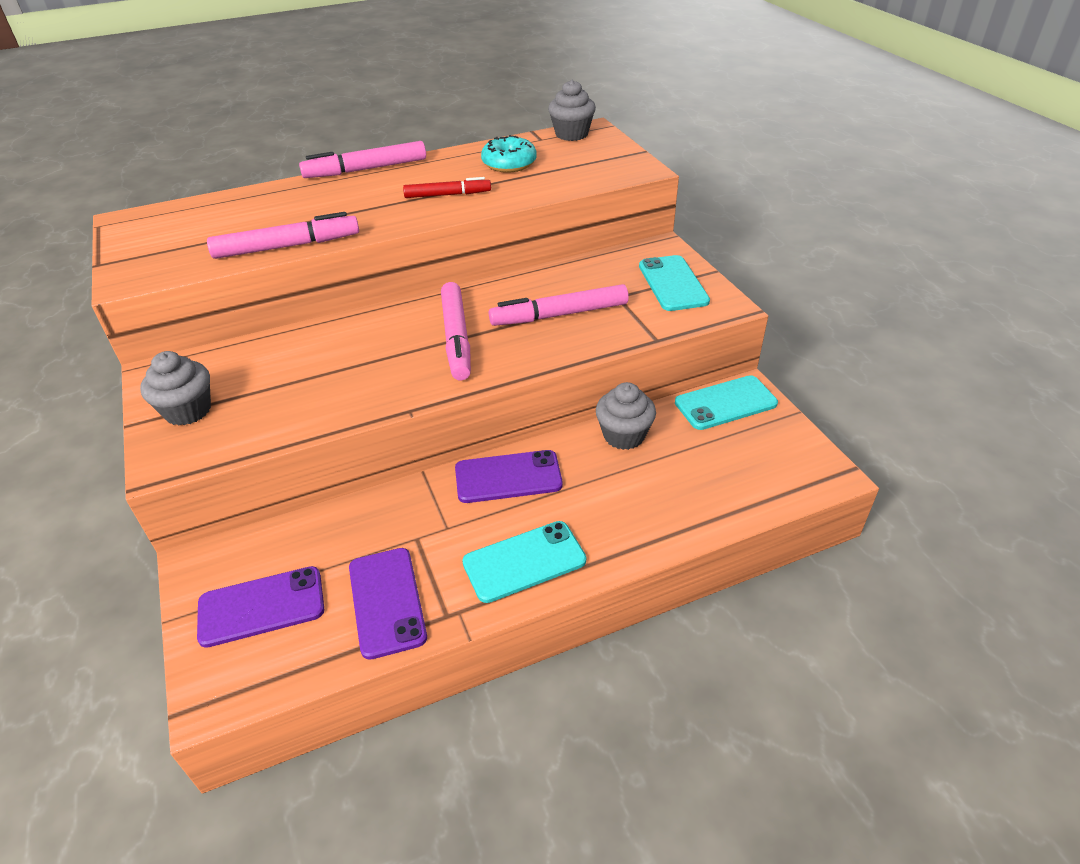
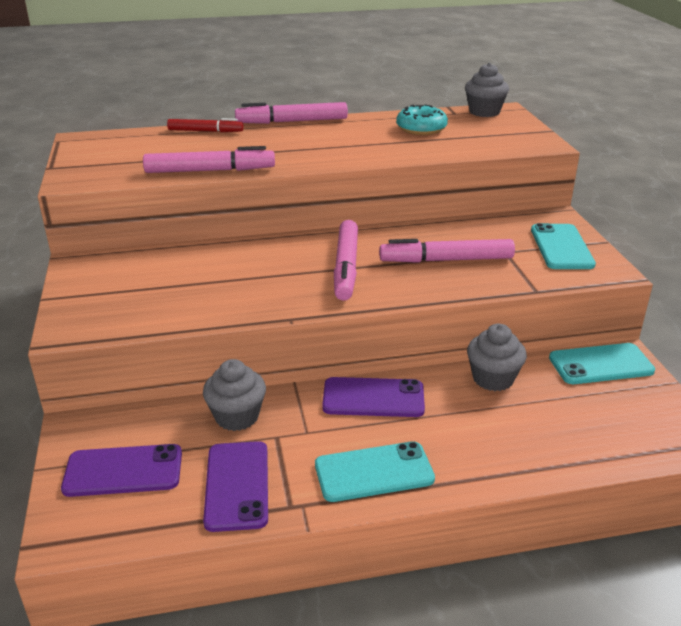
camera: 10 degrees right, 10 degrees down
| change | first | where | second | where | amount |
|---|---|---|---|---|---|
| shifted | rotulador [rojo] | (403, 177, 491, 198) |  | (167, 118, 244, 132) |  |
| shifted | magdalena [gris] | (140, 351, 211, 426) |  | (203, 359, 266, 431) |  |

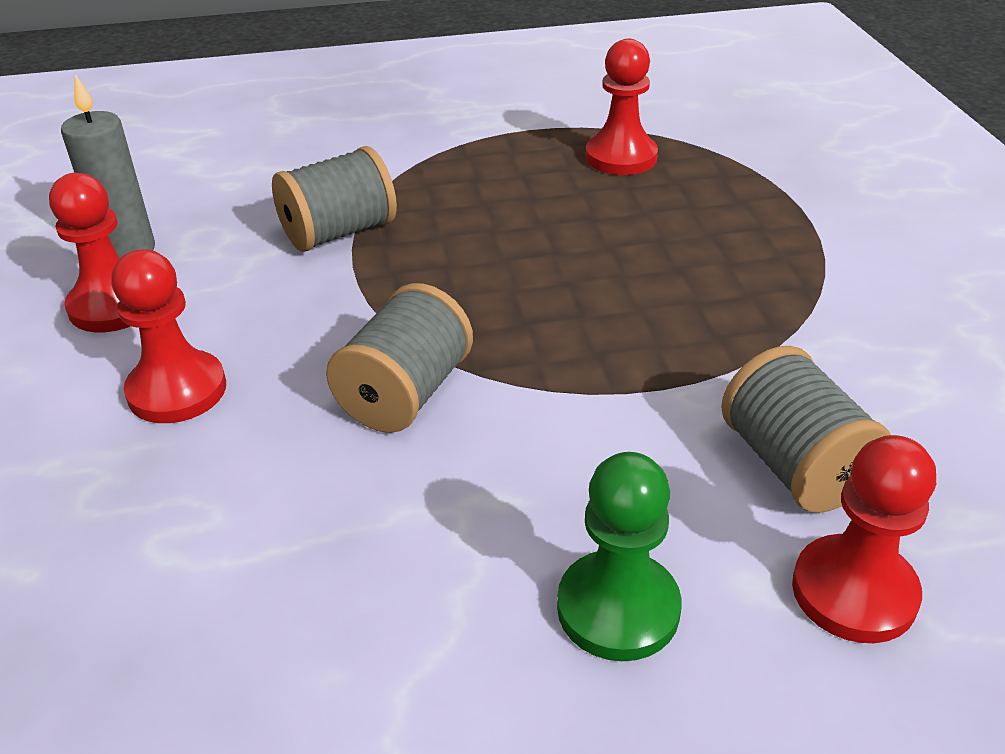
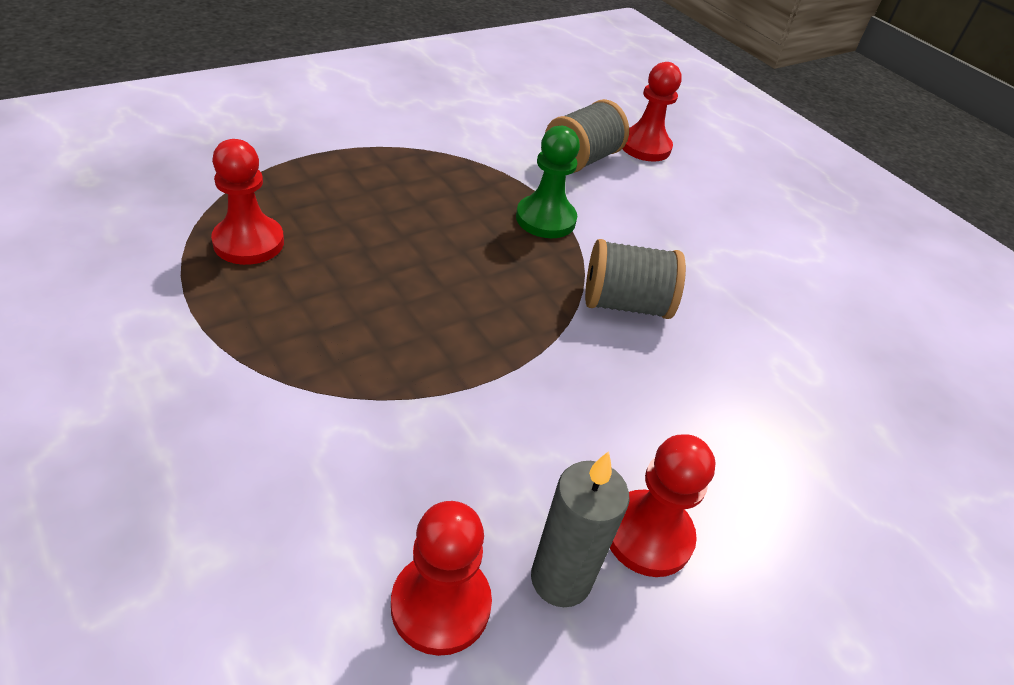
camera: 120 degrees left, 5 degrees up
| change | first | where | second | where | amount |
|---|---|---|---|---|---|
| shifted | peón [rojo] | (111, 250, 226, 423) |  | (391, 501, 492, 656) |  |
| shifted | peón [verde] | (557, 452, 682, 661) |  | (516, 126, 580, 238) |  |
| gone | carrete [gris] | (272, 146, 397, 252) |  |  |  |

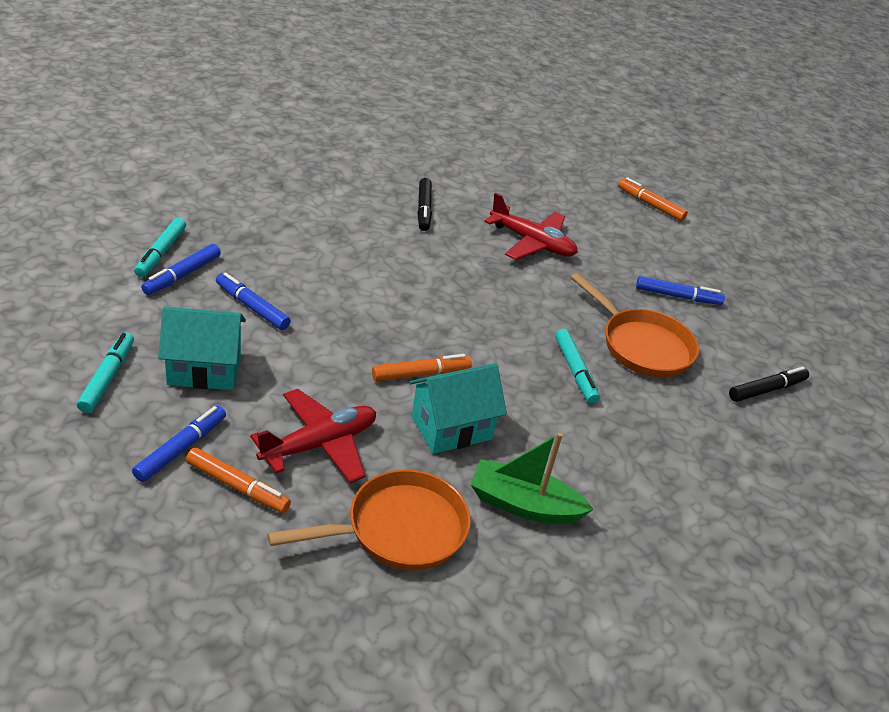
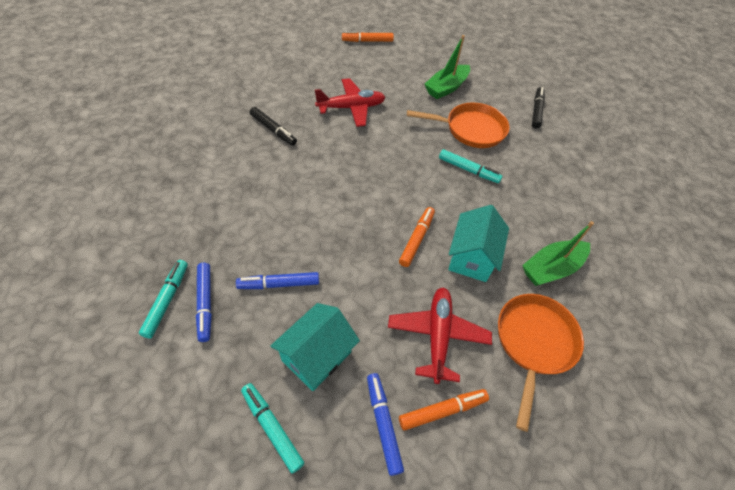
camera: 45 degrees left, 15 degrees up
| change | first | where | second | where | amount |
|---|---|---|---|---|---|
| rotated | rotulador [turquesa] | (134, 218, 186, 277) |  | (139, 260, 188, 338) | 135 degrees counterclockwise |
| swapped | rotulador [azul] | (636, 276, 725, 305) | barco [verde] | (425, 35, 470, 99) |  |

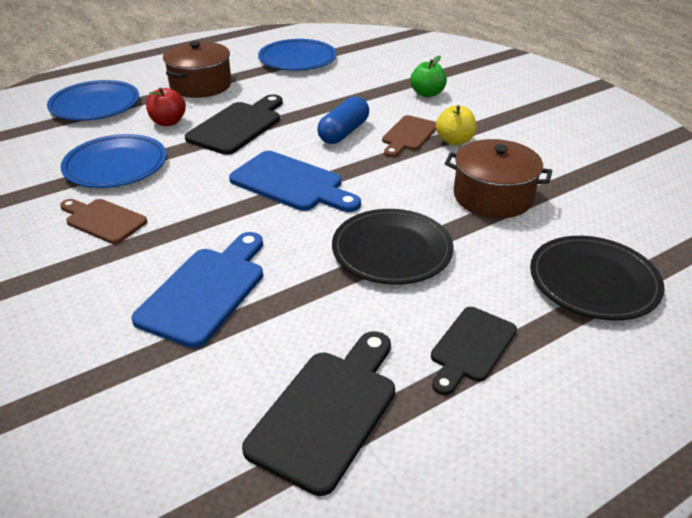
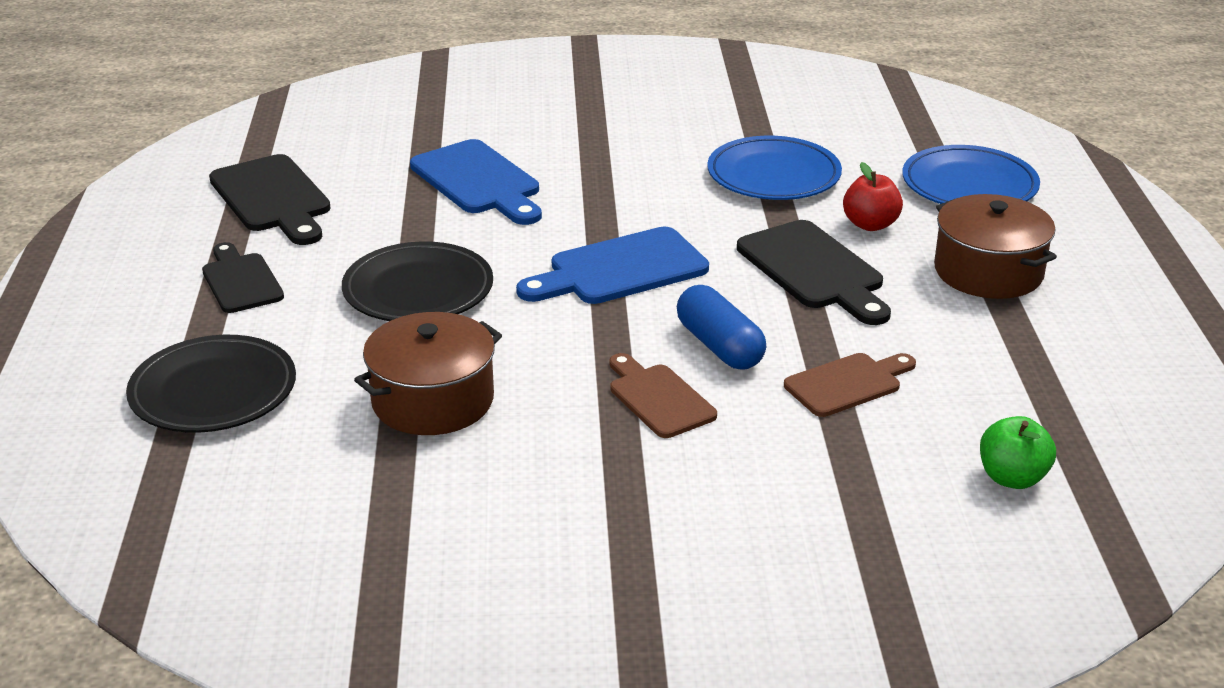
camera: 120 degrees right, 5 degrees down
| change | first | where | second | where | amount |
|---|---|---|---|---|---|
| shifted | tabla de cortar [marrón] | (60, 199, 147, 244) |  | (784, 353, 916, 417) |  |
| shifted | manzana [verde] | (410, 55, 447, 97) |  | (980, 416, 1056, 489) |  |
| gone | plato [azul] | (258, 39, 336, 71) |  |  |  |
| gone | manzana [amarillo] | (436, 105, 477, 145) |  |  |  |

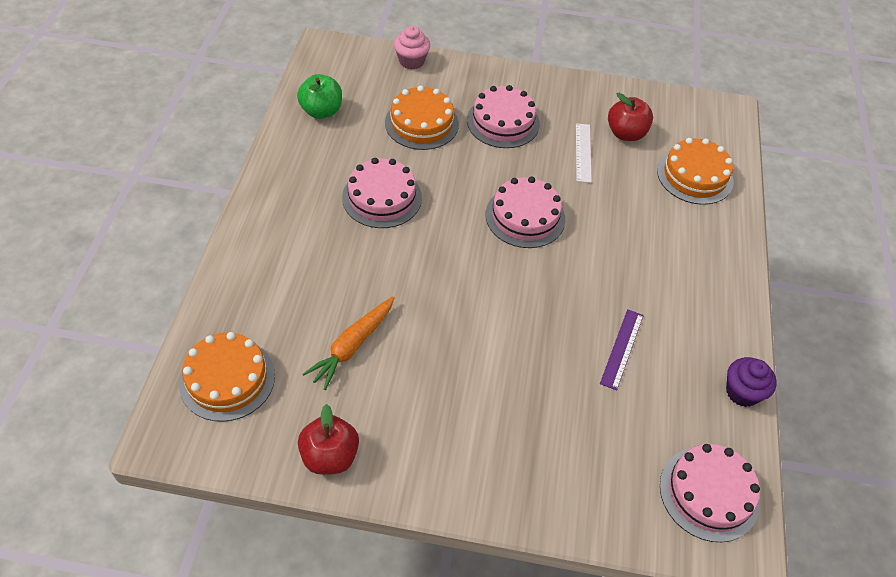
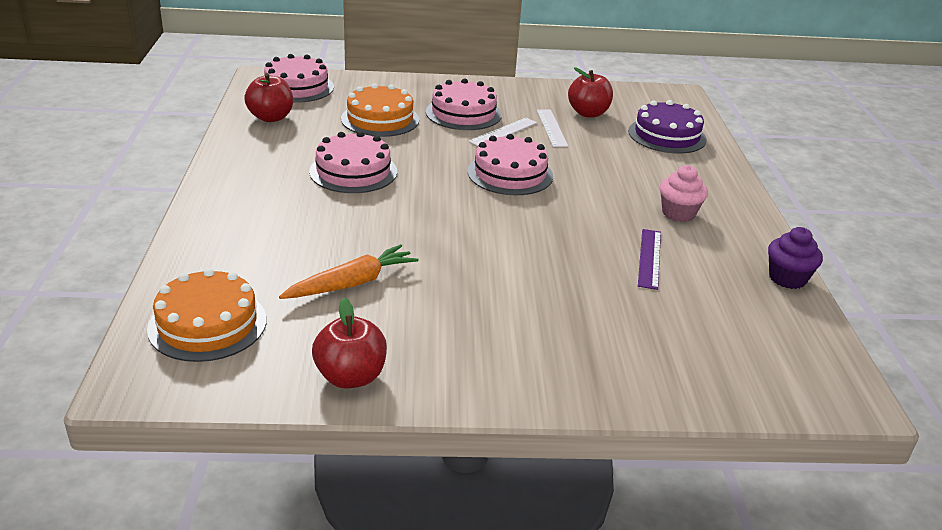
camera: 10 degrees left, 20 degrees down
| change | first | where | second | where | amount |
|---|---|---|---|---|---|
| repainted | manzana [verde] | (297, 74, 342, 119) | manzana [rojo] | (244, 73, 293, 122) |  |
| shifted | tarta [rosa] | (660, 444, 760, 542) |  | (264, 54, 334, 103) |  |
| rotated | zanahoria [naranja] | (302, 296, 395, 390) |  | (279, 244, 419, 299) | 150 degrees counterclockwise |
| new |  |  | regla [blanco] | (469, 118, 537, 146) |  |
| repainted | tarta [naranja] | (657, 138, 734, 205) | tarta [morado] | (628, 100, 707, 154) |  |
| shifted | magdalena [rosa] | (394, 26, 430, 69) |  | (660, 165, 708, 222) |  |

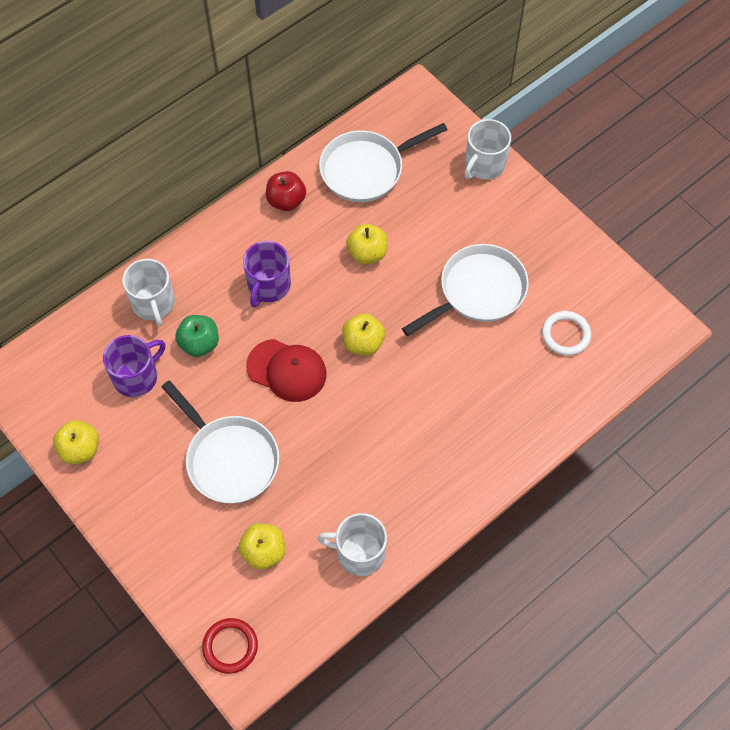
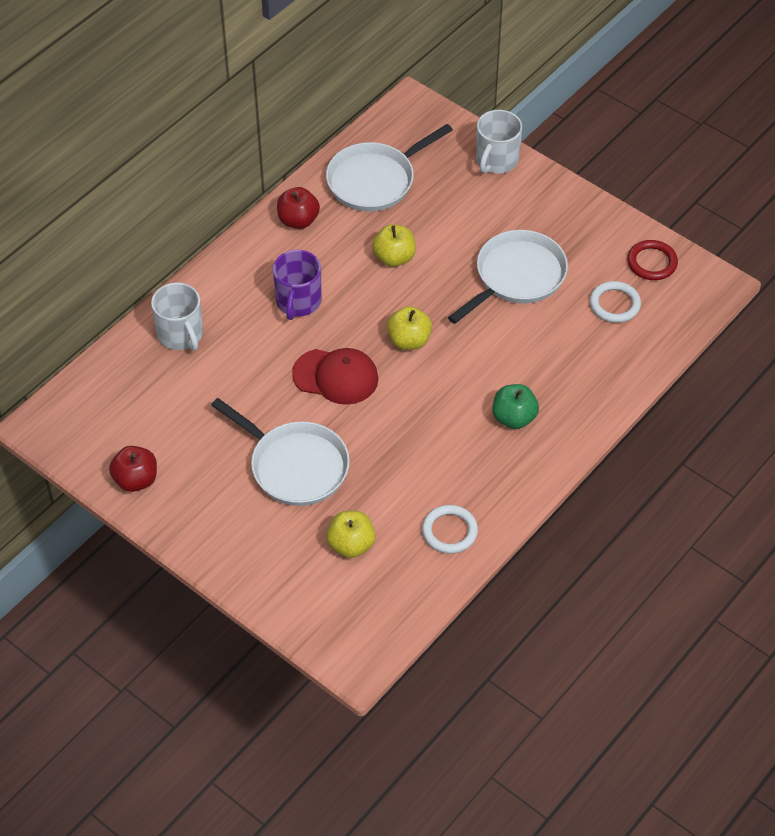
camera: 10 degrees left, 10 degrees down
| change | first | where | second | where | amount |
|---|---|---|---|---|---|
| repainted | manzana [amarillo] | (53, 420, 99, 464) | manzana [rojo] | (109, 446, 157, 492) |  |
| swapped | taza [blanco] | (318, 513, 387, 576) | anillo [blanco] | (422, 505, 478, 554) |  |
| shifted | manzana [verde] | (175, 315, 219, 357) |  | (492, 384, 539, 429) |  |
| shifted | anillo [rojo] | (202, 618, 258, 674) |  | (627, 240, 678, 280) |  |
| gone | taza [morado] | (103, 335, 166, 397) |  |  |  |

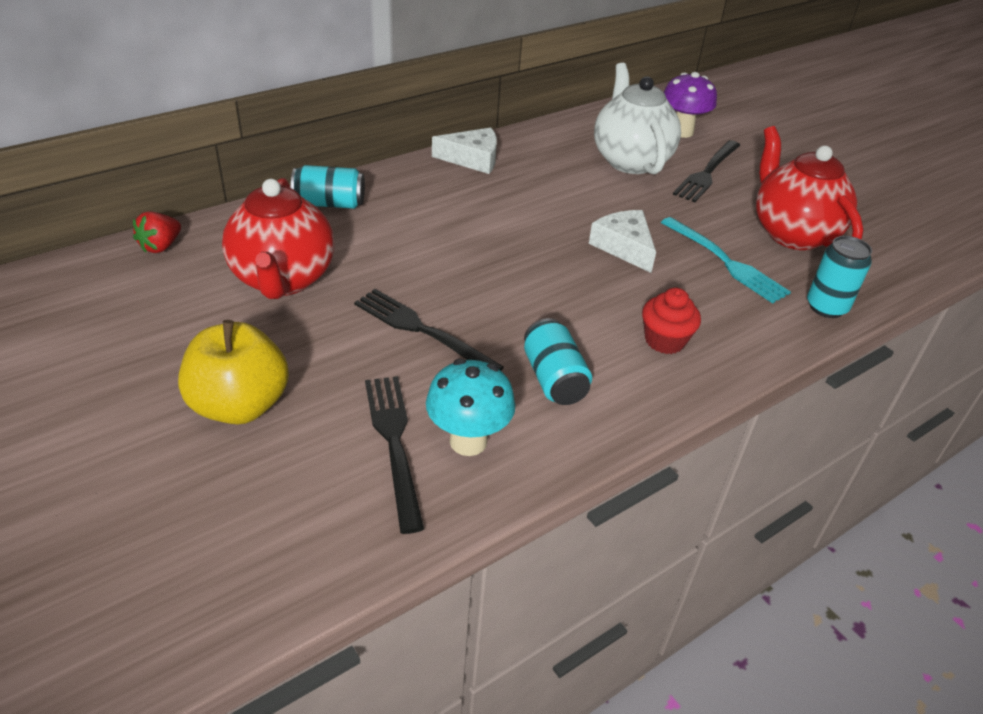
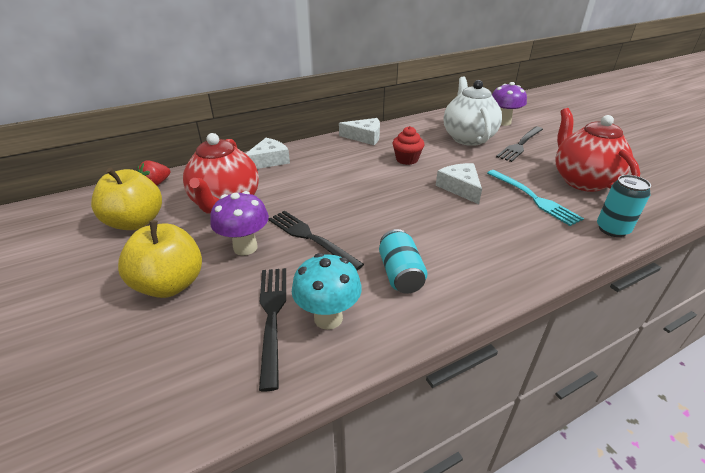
camera: 10 degrees right, 5 degrees down
| change | first | where | second | where | amount |
|---|---|---|---|---|---|
| new |  |  | manzana [amarillo] | (91, 168, 162, 230) |  |
| new |  |  | seta [morado] | (210, 191, 269, 255) |  |
| swapped | lata [turquesa] | (291, 165, 365, 209) | queso [blanco] | (245, 138, 290, 169) |  |
| shifted | magdalena [rojo] | (642, 288, 701, 354) |  | (393, 126, 425, 165) |  |

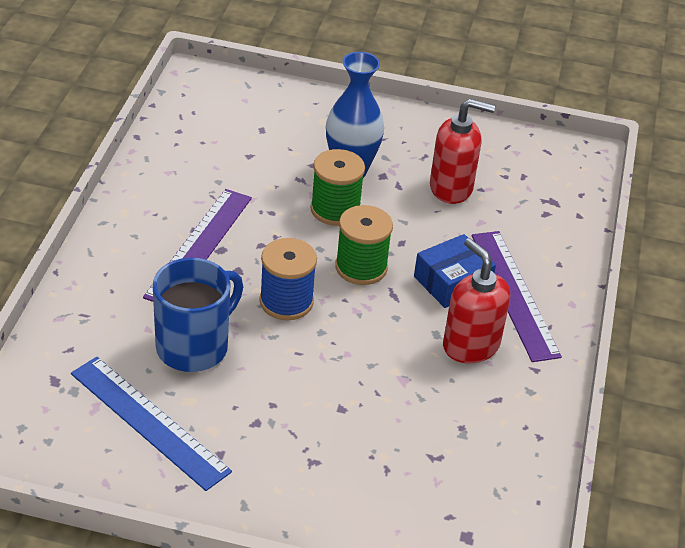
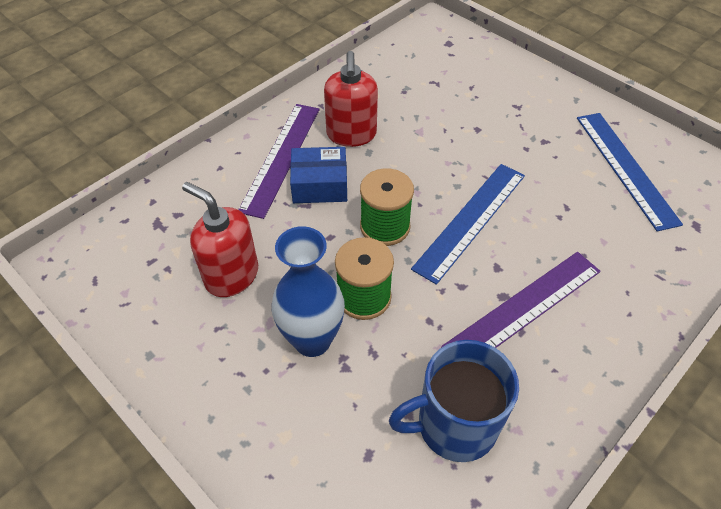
camera: 145 degrees left, 10 degrees up
| change | first | where | second | where | amount |
|---|---|---|---|---|---|
| shifted | taza [azul] | (153, 258, 243, 372) |  | (389, 340, 519, 462) |  |
| swapped | carrete [azul] | (259, 238, 317, 320) | regla [azul] | (411, 164, 525, 285) |  |

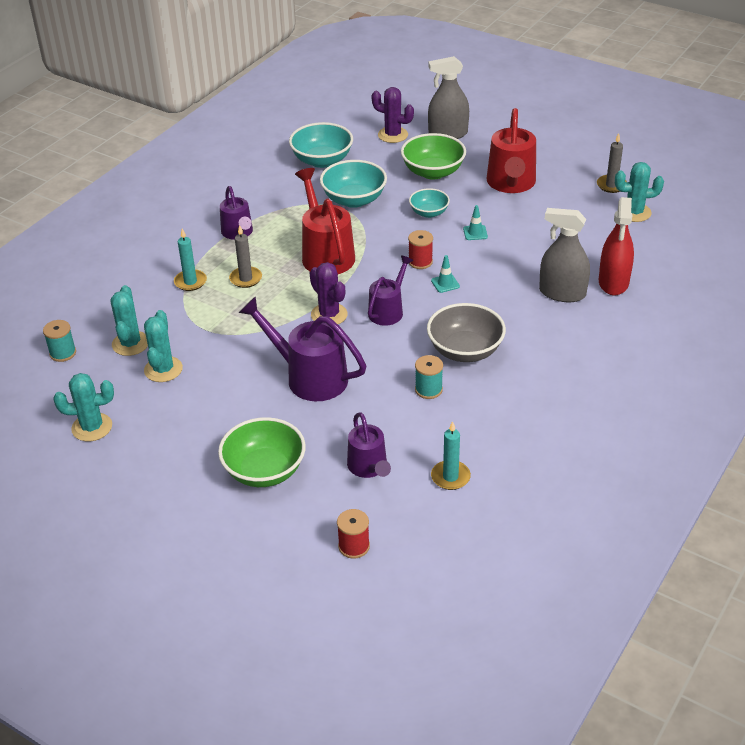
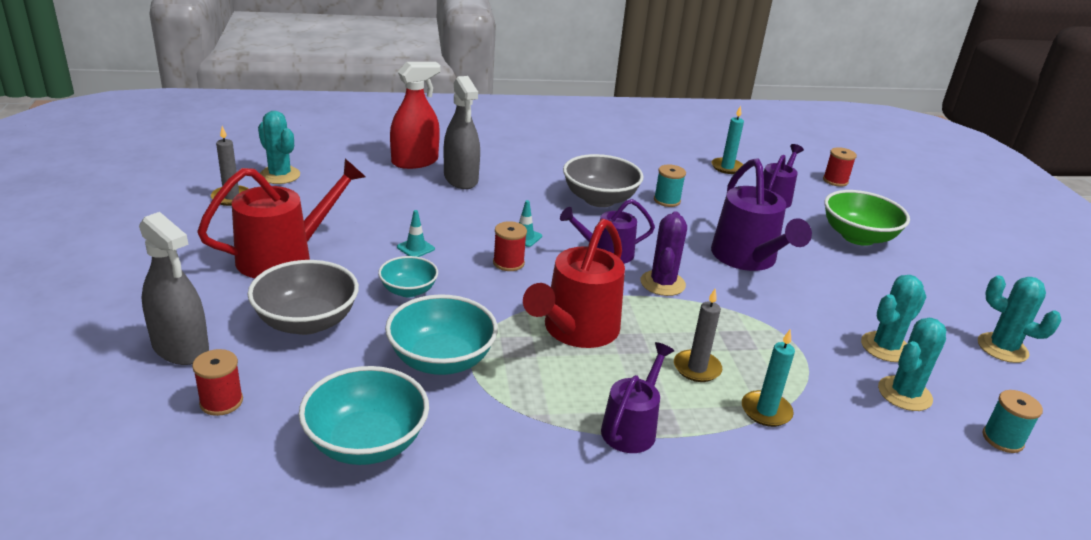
camera: 135 degrees left, 10 degrees down
| change | first | where | second | where | amount |
|---|---|---|---|---|---|
| swapped | cactus [morado] | (372, 87, 414, 143) | carrete [rojo] | (192, 349, 243, 416) |  |
| repainted | cuenco [verde] | (401, 133, 466, 180) | cuenco [gris] | (248, 260, 359, 335) |  |

